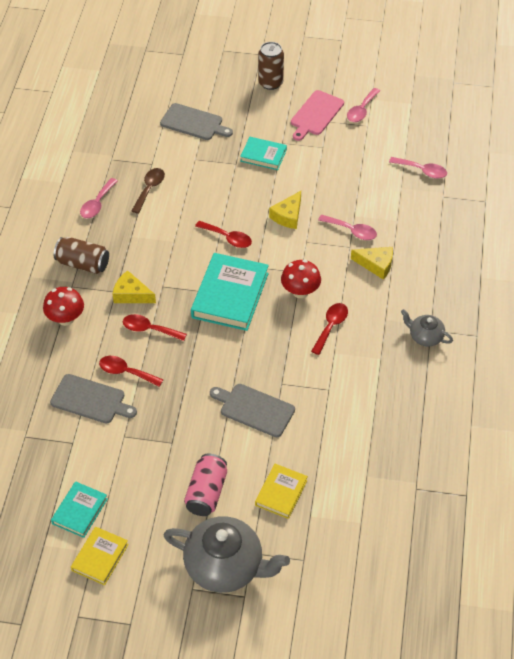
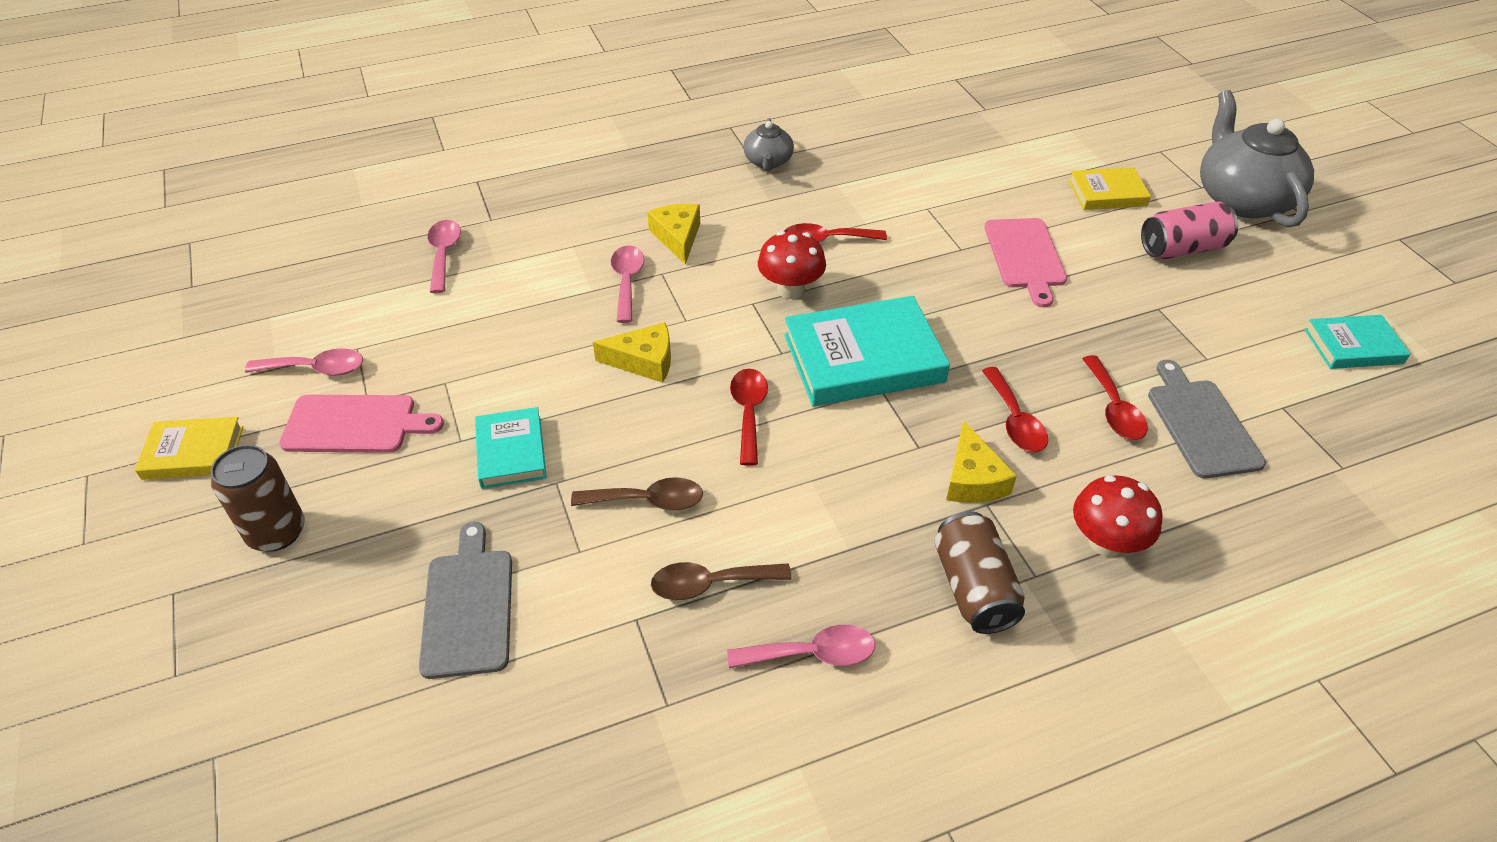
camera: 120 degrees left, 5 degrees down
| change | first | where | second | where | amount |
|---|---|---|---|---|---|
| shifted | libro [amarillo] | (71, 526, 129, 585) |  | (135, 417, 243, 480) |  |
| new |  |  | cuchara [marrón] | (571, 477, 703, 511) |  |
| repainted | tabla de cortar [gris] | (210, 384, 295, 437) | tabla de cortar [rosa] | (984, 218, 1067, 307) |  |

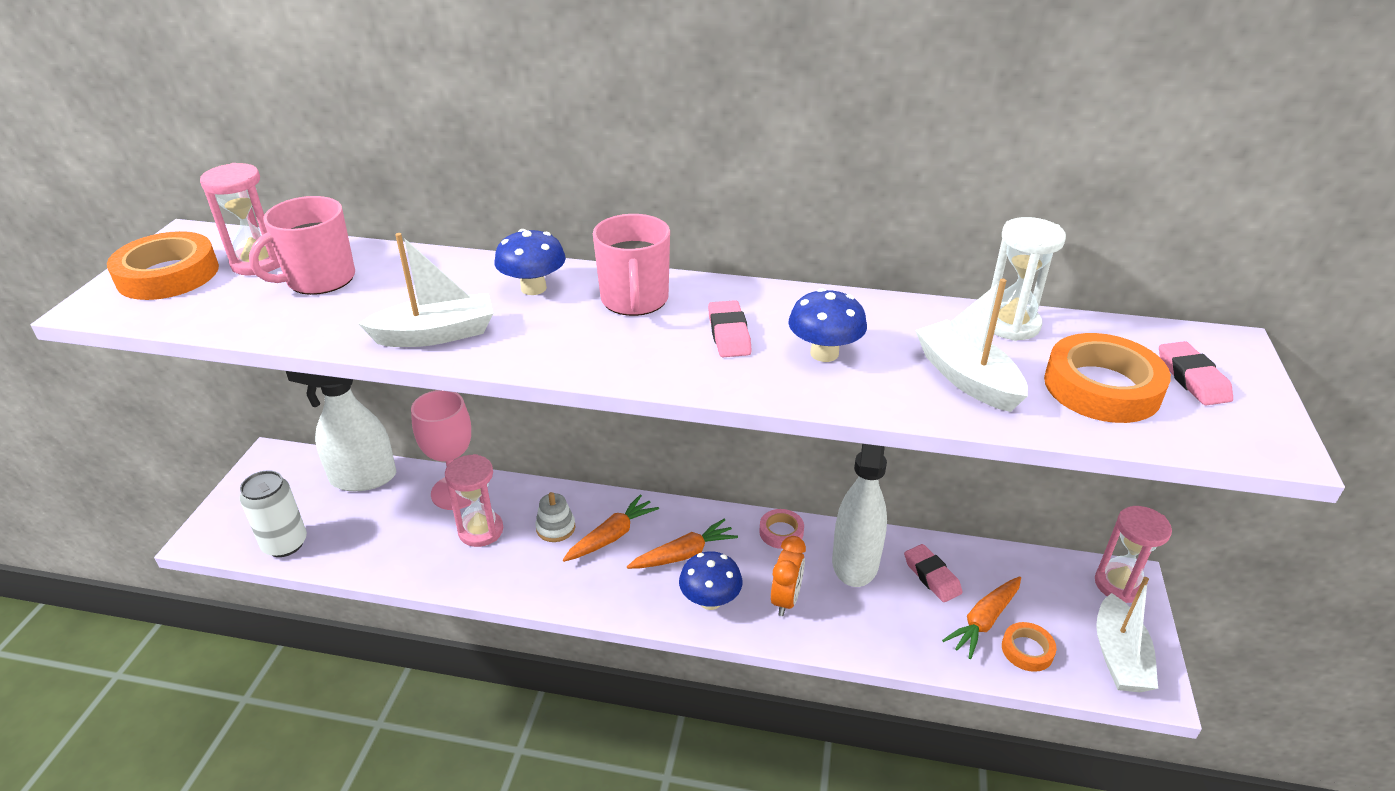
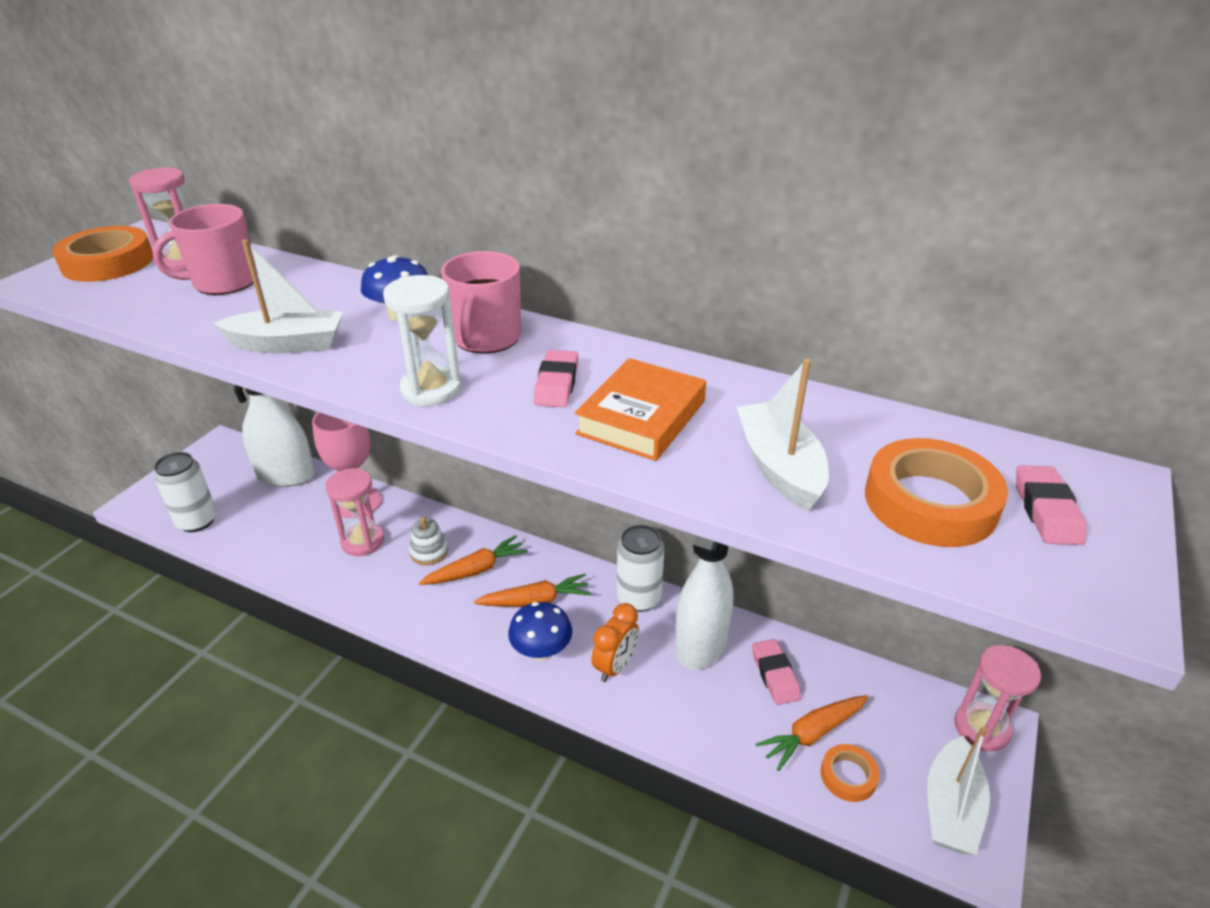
camera: 15 degrees right, 0 degrees up
| change | first | where | second | where | amount |
|---|---|---|---|---|---|
| shifted | reloj de arena [blanco] | (991, 217, 1066, 341) |  | (383, 275, 461, 406) |  |
| swapped | seta [azul] | (788, 288, 867, 362) | libro [naranja] | (575, 358, 706, 461) |  |
| swapped | cinta adhesiva [rosa] | (759, 509, 804, 549) | lata [blanco] | (617, 525, 664, 612) |  |

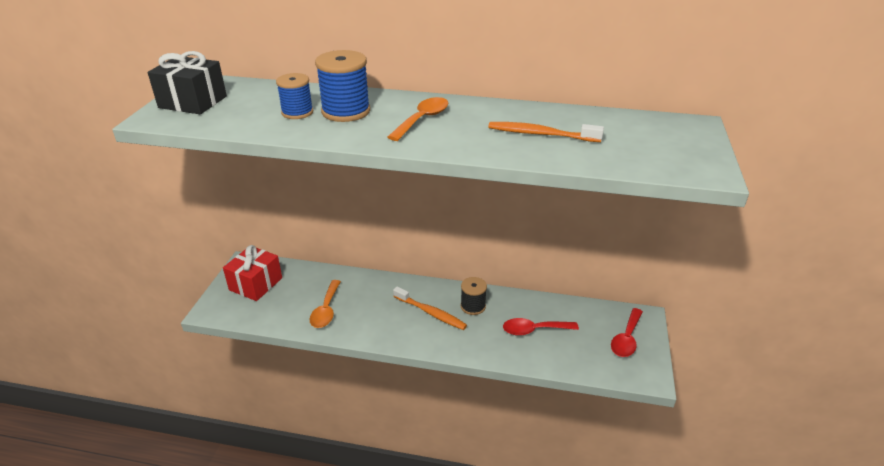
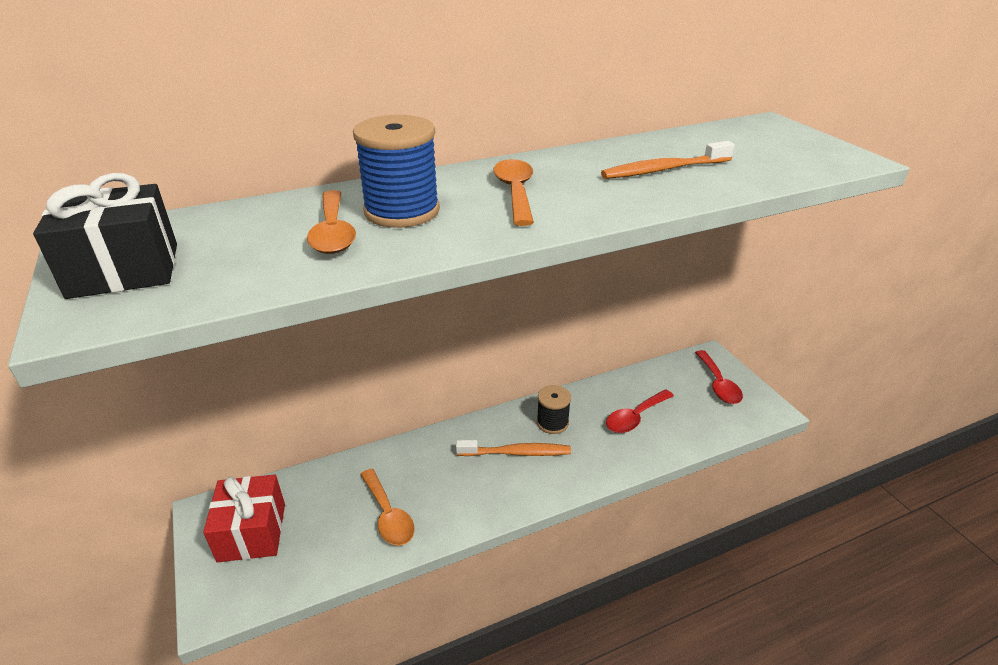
camera: 35 degrees left, 0 degrees up
| change | first | where | second | where | amount |
|---|---|---|---|---|---|
| swapped | carrete [azul] | (276, 73, 313, 119) | cuchara [naranja] | (307, 190, 356, 254) |  |

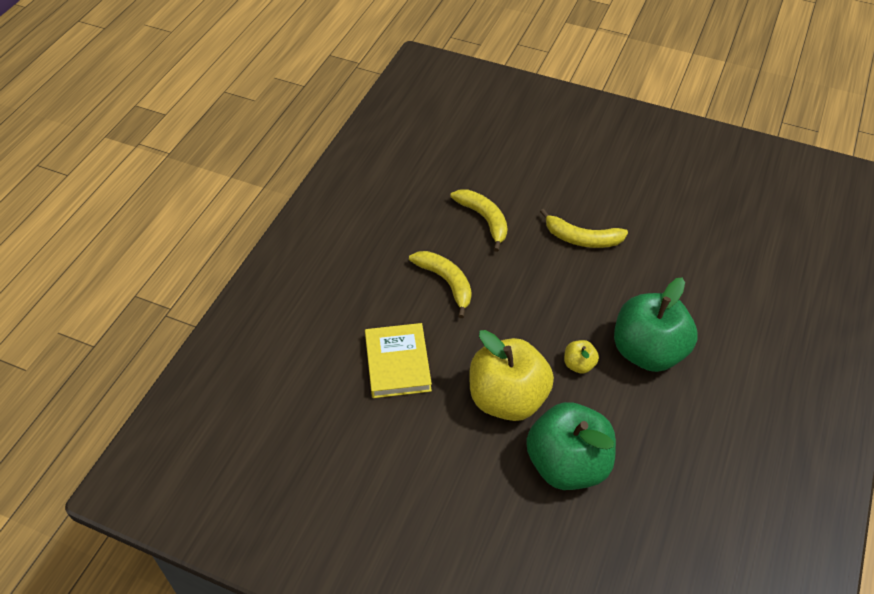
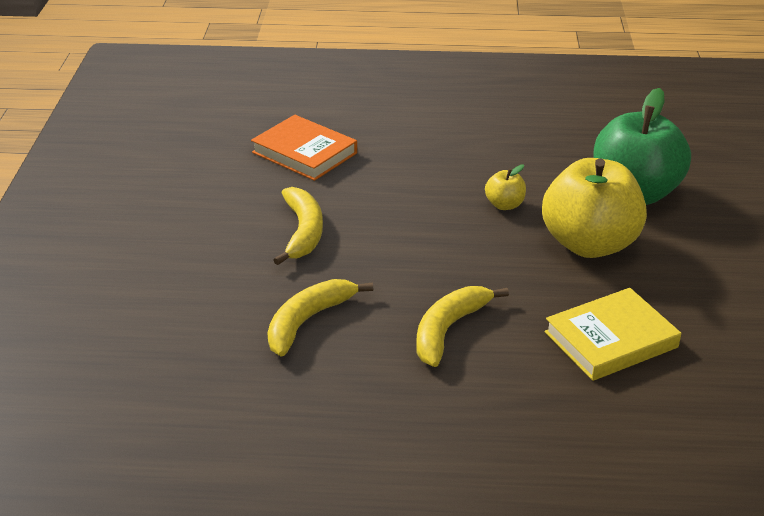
camera: 110 degrees left, 15 degrees down
| change | first | where | second | where | amount |
|---|---|---|---|---|---|
| new |  |  | libro [naranja] | (251, 115, 357, 181) |  |
| gone | manzana [verde] | (614, 277, 698, 372) |  |  |  |

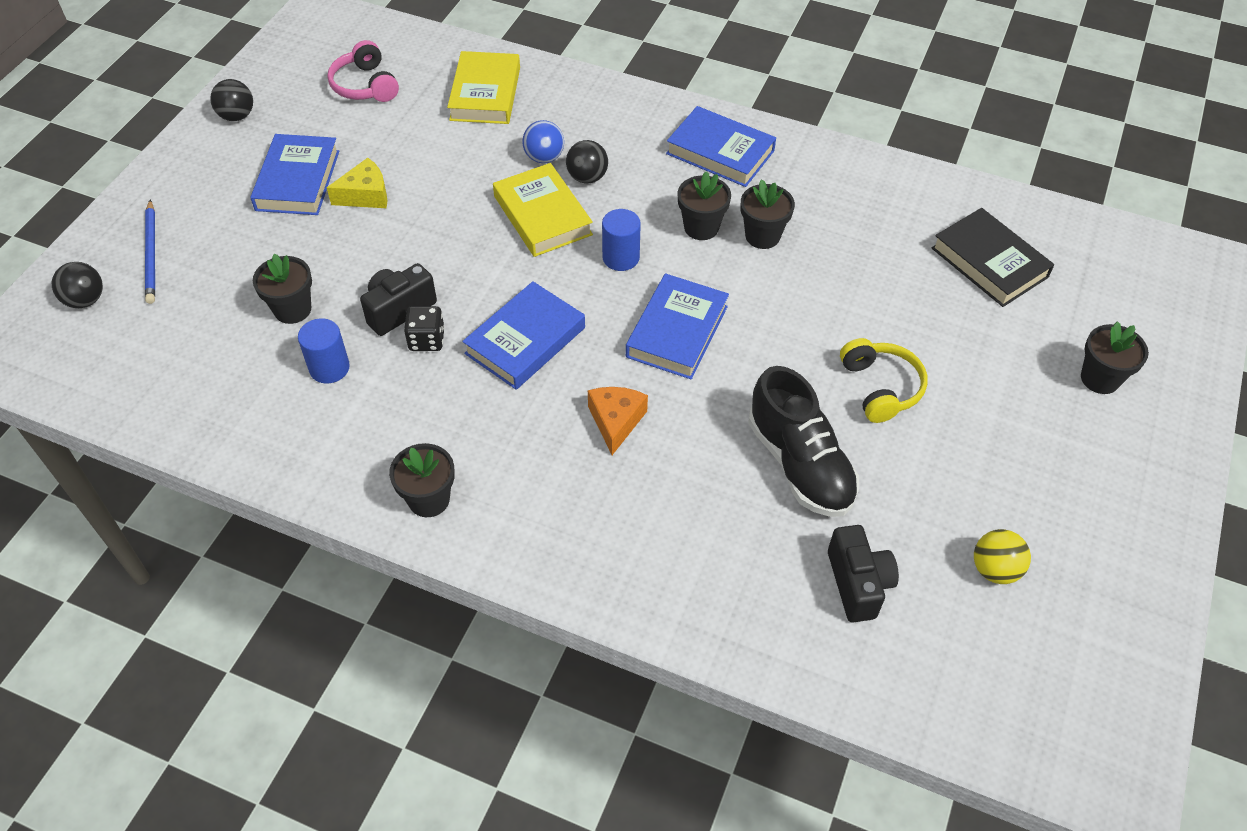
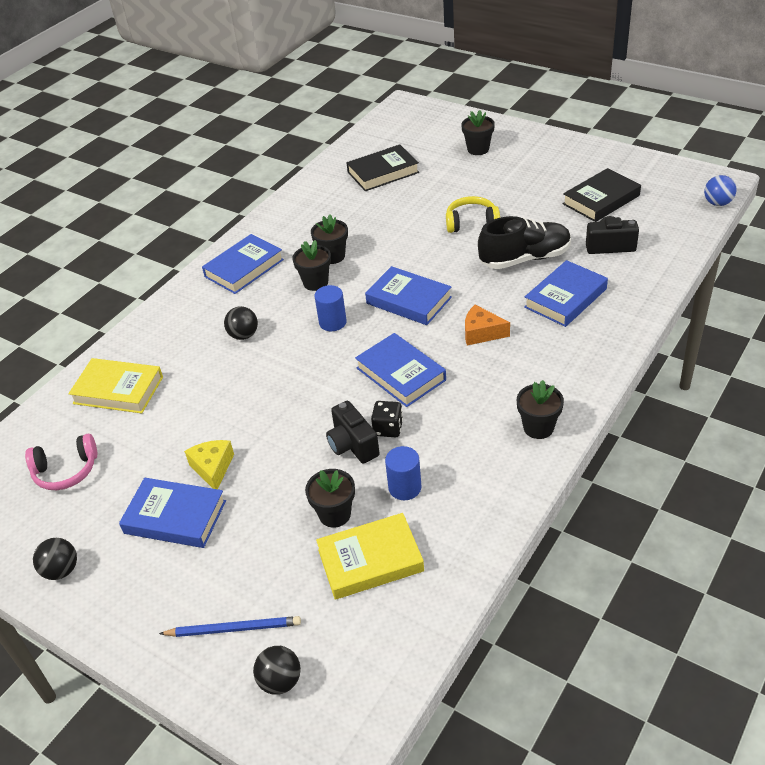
camera: 75 degrees left, 10 degrees down
| change | first | where | second | where | amount |
|---|---|---|---|---|---|
| shifted | libro [amarillo] | (493, 163, 593, 257) |  | (316, 513, 424, 600) |  |
| new |  |  | libro [azul] | (524, 260, 608, 327) |  |
| swapped | pelota [amarillo] | (974, 529, 1031, 584) | libro [negro] | (563, 168, 641, 222) |  |
| shifted | pelota [azul] | (522, 120, 564, 163) |  | (704, 175, 736, 206) |  |

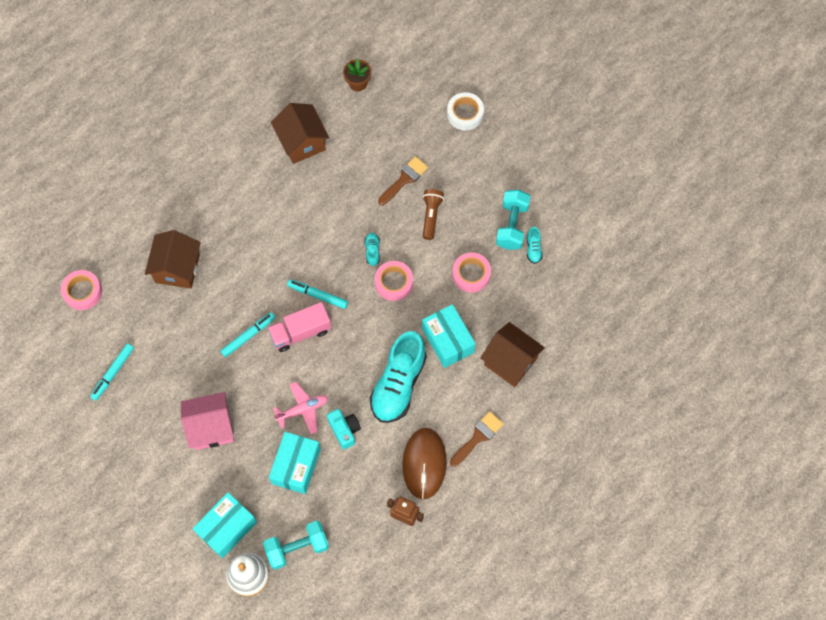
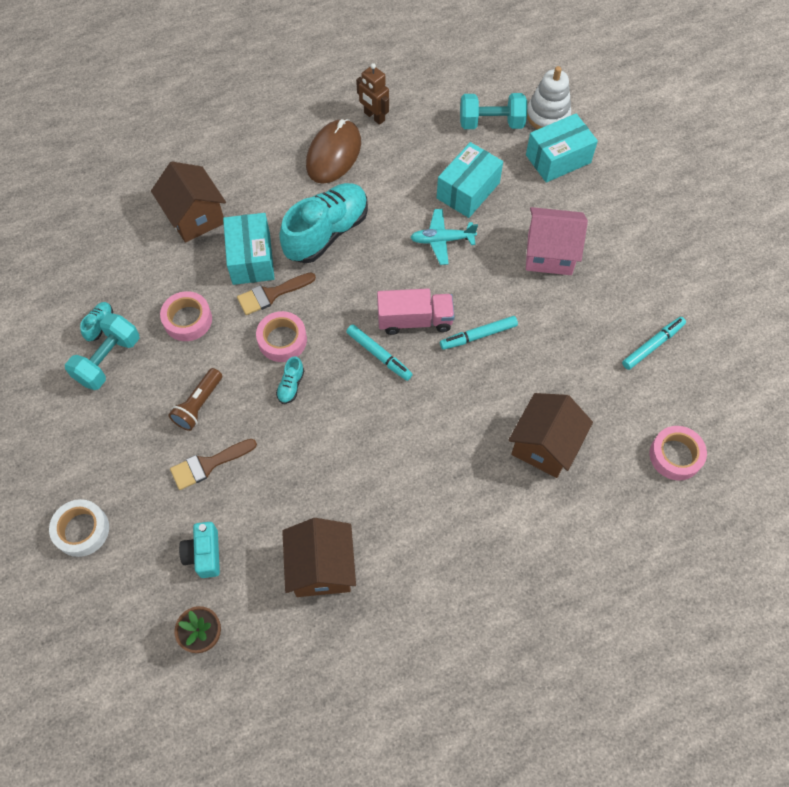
camera: 160 degrees left, 5 degrees down
| change | first | where | second | where | amount |
|---|---|---|---|---|---|
| shifted | cámara [turquesa] | (327, 409, 361, 449) |  | (179, 522, 220, 578) |  |
| shifted | pincel [marrón] | (450, 411, 504, 467) |  | (237, 272, 316, 315) |  |
| repainted | avión [rosa] | (273, 382, 328, 435) | avión [turquesa] | (410, 209, 478, 265) |  |

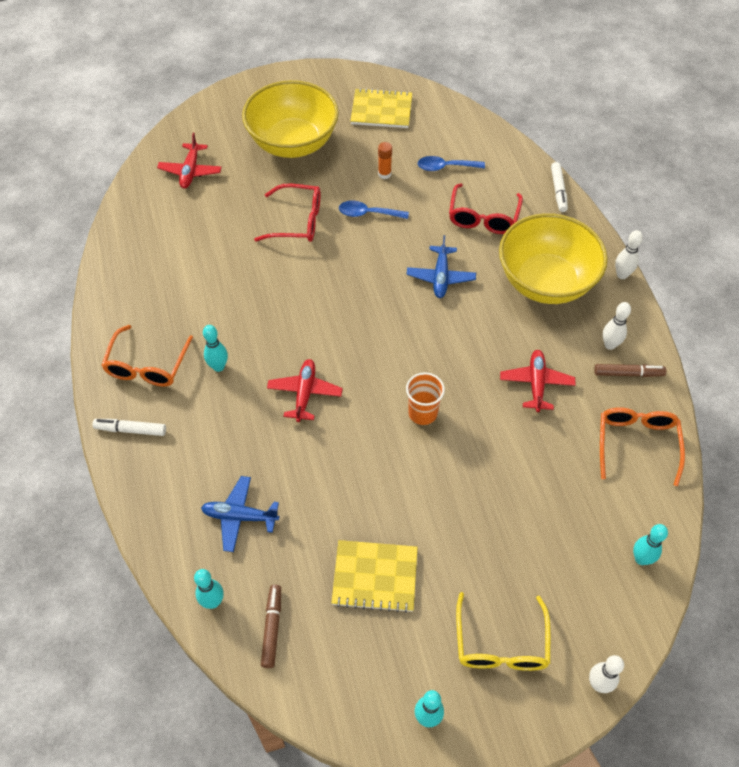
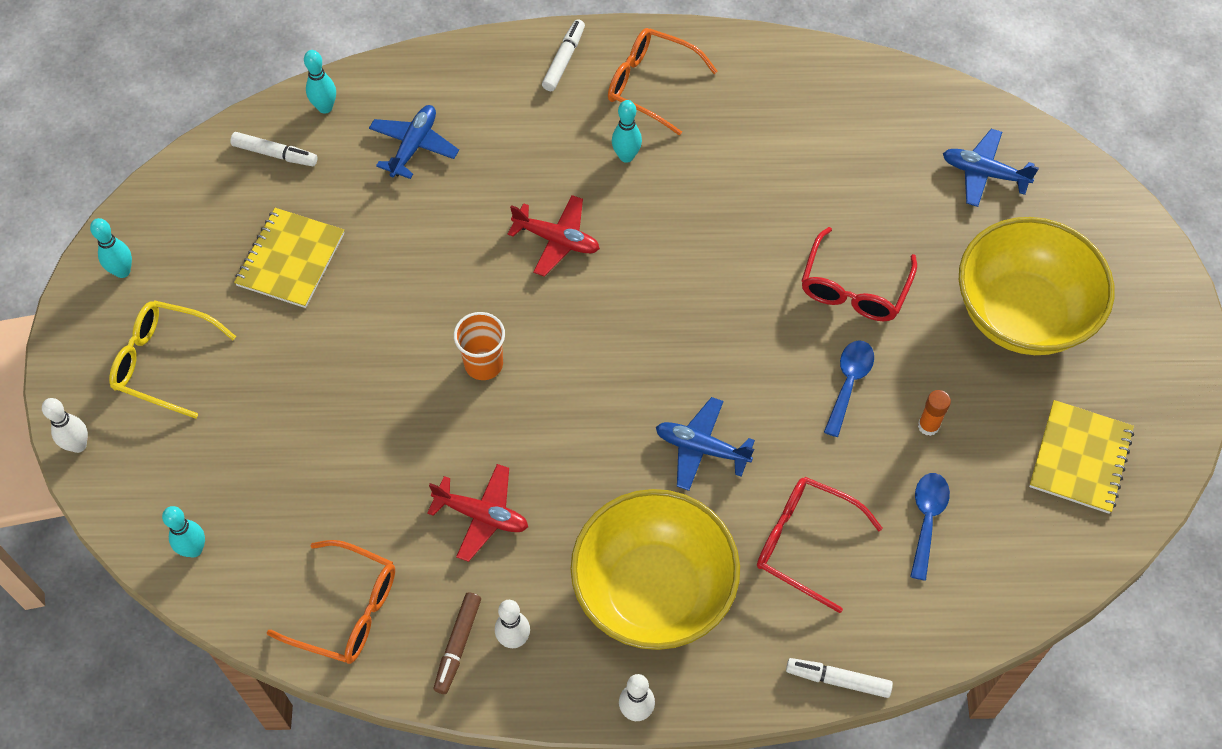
camera: 105 degrees right, 5 degrees up
| change | first | where | second | where | amount |
|---|---|---|---|---|---|
| repainted | rotulador [marrón] | (261, 585, 281, 668) | rotulador [blanco] | (230, 132, 317, 166) |  |
| repainted | avión [rojo] | (157, 133, 222, 188) | avión [azul] | (943, 129, 1039, 207) |  |

